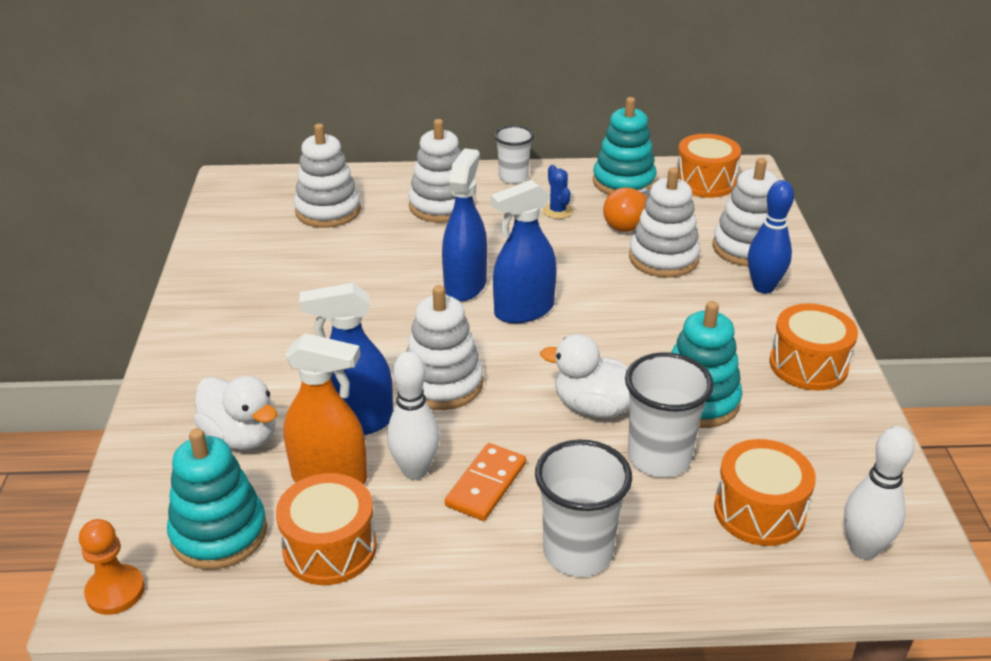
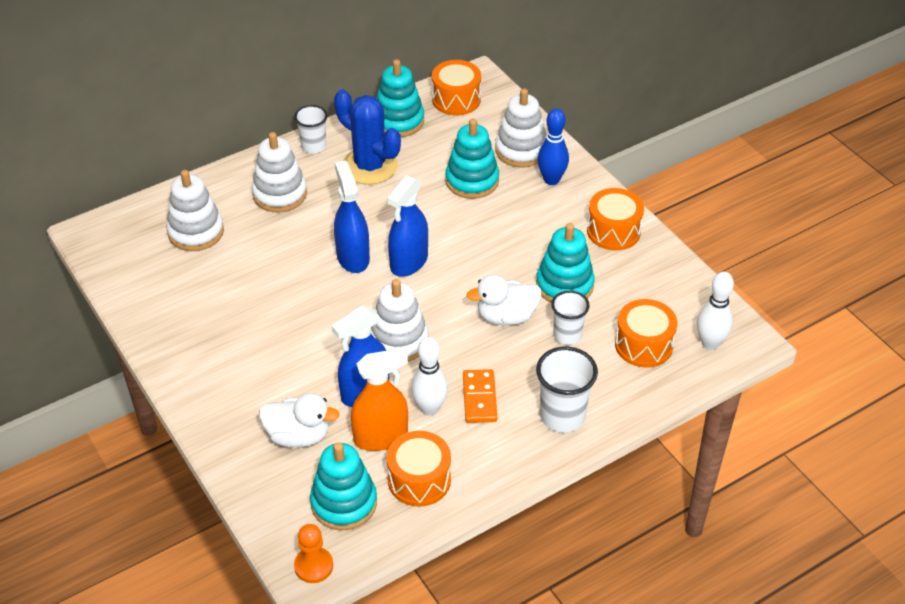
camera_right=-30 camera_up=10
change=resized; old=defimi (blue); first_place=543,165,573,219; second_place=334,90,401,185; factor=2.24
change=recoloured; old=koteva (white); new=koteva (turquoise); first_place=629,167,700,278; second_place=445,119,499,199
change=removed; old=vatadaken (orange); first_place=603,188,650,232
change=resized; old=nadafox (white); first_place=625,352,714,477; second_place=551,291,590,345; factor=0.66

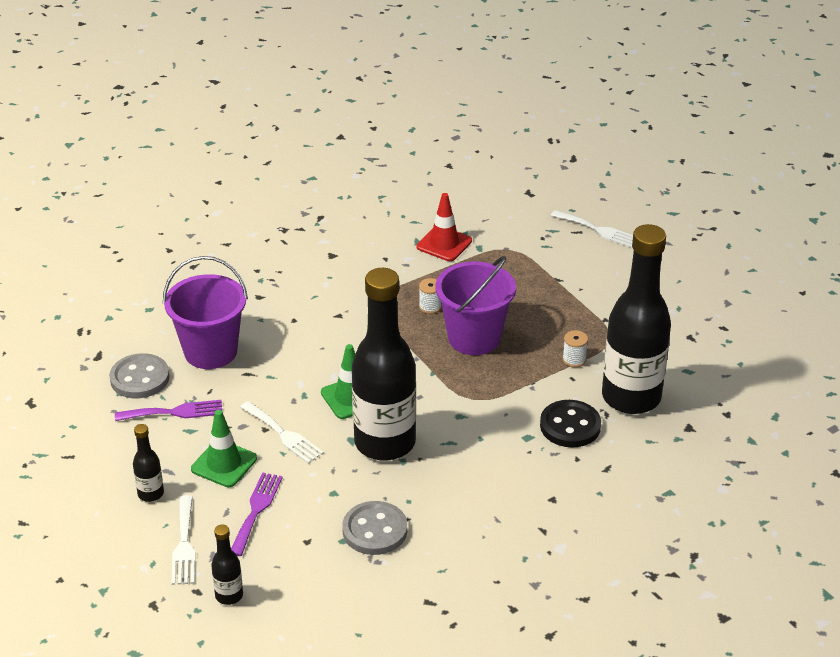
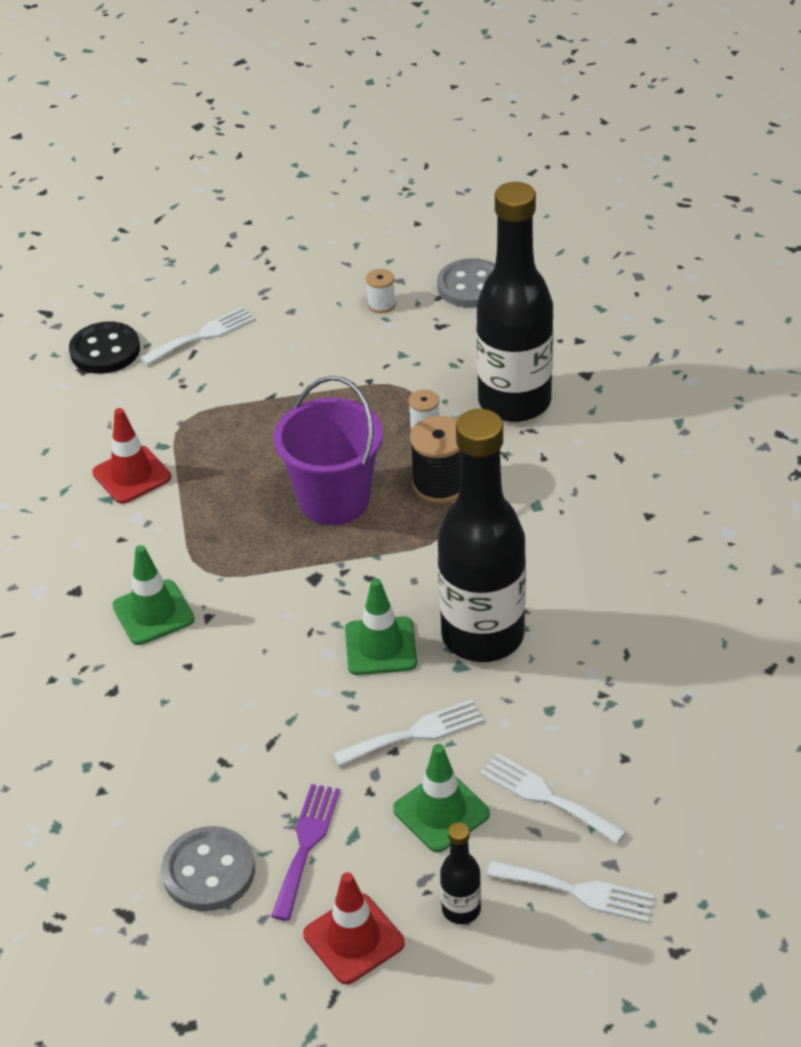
camera_right=-65 camera_up=5
change=removed; old=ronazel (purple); first_place=163,256,248,369
change=moved; old=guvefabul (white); first_place=419,278,442,314; second_place=366,269,396,313
change=moved; old=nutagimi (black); first_place=540,400,601,447; second_place=69,321,140,374
change=recoloured; old=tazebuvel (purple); new=tazebuvel (white); first_place=231,472,283,556; second_place=480,753,627,844
change=moved; old=nutagimi (grey); first_place=342,501,407,555; second_place=437,258,495,308
change=removed; old=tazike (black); first_place=211,525,243,605
change=added; new=guvefabul (black); second_place=410,416,460,504
change=added; new=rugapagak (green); second_place=112,545,195,645
change=added; new=rugapagak (red); second_place=303,872,405,984

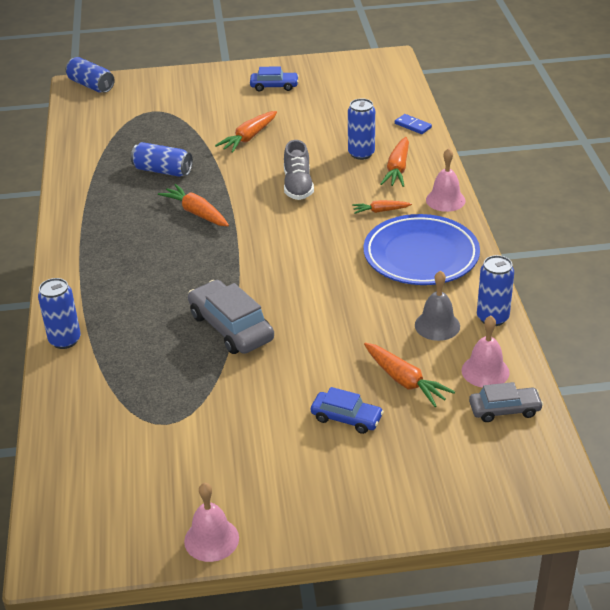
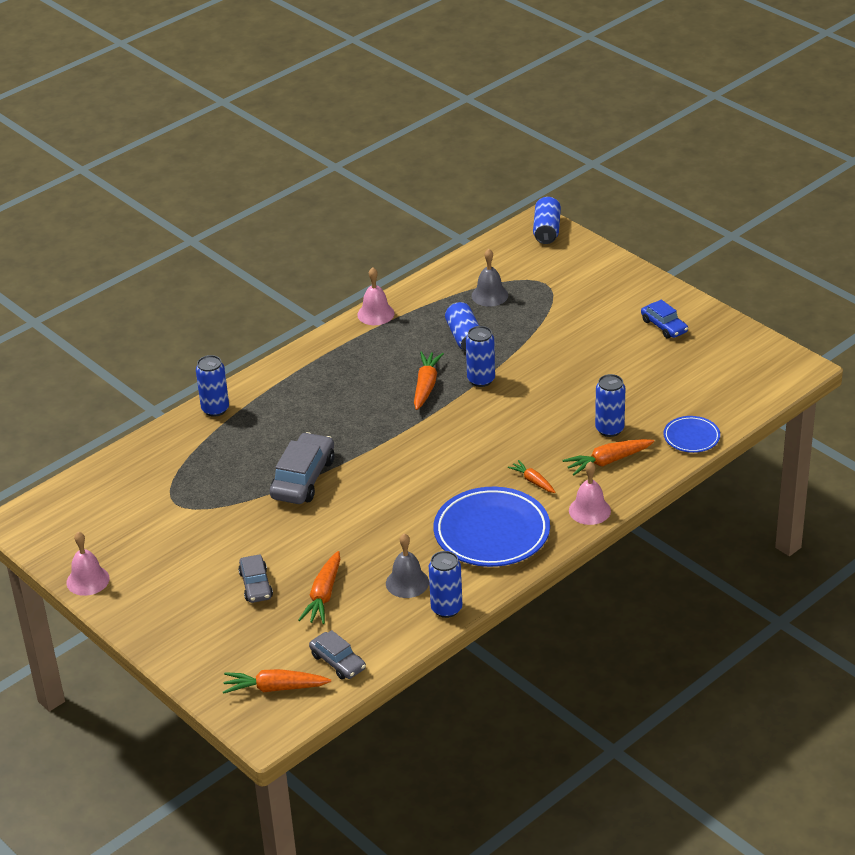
camera_right=55 camera_up=0
change=moved; old=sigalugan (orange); first_place=215,111,277,153; second_place=223,669,331,694
change=replaced; old=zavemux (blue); new=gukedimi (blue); first_place=395,114,432,134; second_place=663,416,720,453
change=removed; old=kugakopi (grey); first_place=284,140,314,200
change=moved; old=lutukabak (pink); first_place=461,316,510,388; second_place=357,267,394,325
change=recoloured; old=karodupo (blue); new=karodupo (grey); first_place=311,387,384,434; second_place=238,554,273,603
change=added; new=lutukabak (grey); second_place=471,249,508,307
change=added; new=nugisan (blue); second_place=466,326,495,387

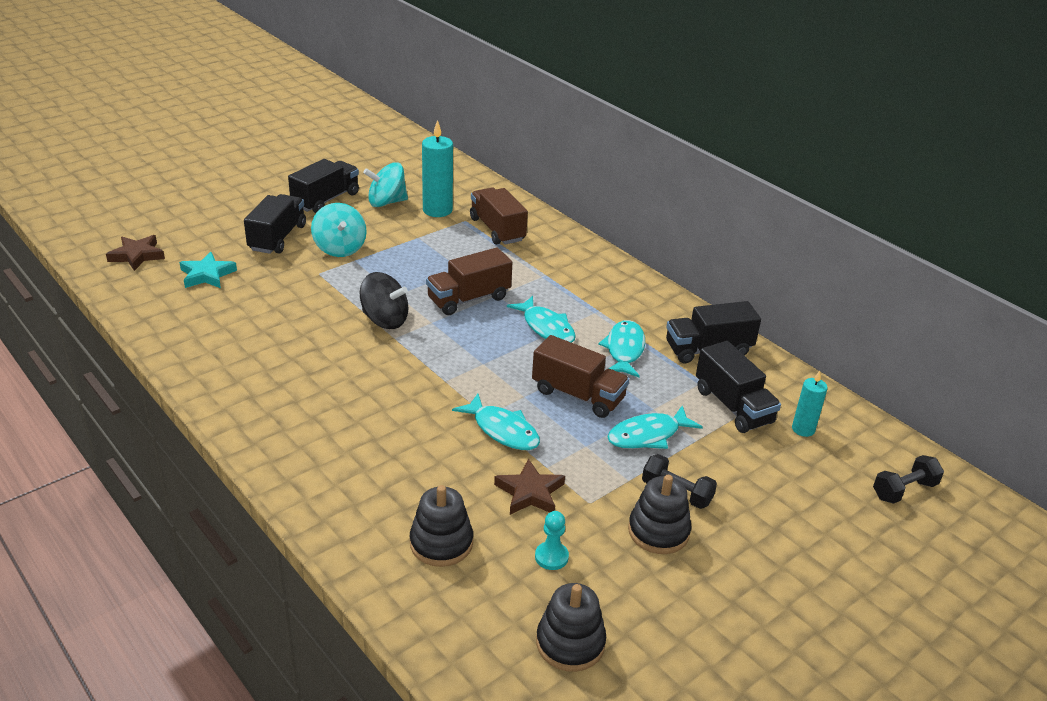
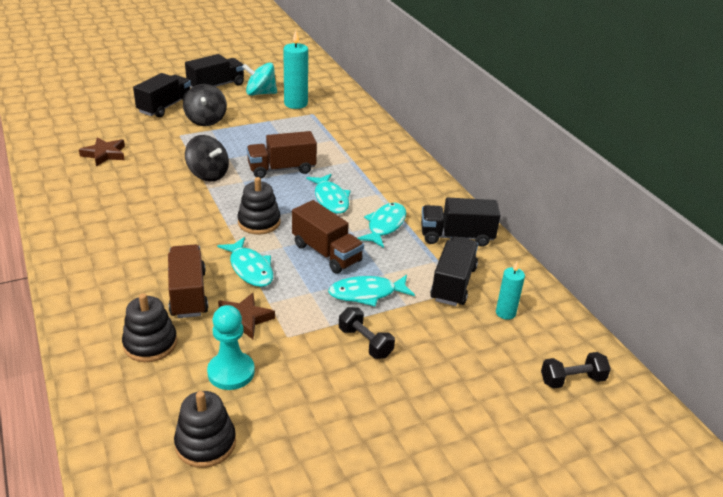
camera_right=15 camera_up=0
change=moved; old=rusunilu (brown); first_place=470,188,528,245; second_place=168,244,208,318
change=recoloured; old=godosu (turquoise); new=godosu (black); first_place=311,203,367,257; second_place=183,84,227,126
change=moved; old=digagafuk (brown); first_place=106,235,165,271; second_place=79,137,125,167
change=removed; old=digagafuk (turquoise); first_place=179,252,237,288
change=turned; old=rusunilu (black); first_place=696,341,781,433; second_place=430,236,478,306; degrees=-150
change=moved; old=koteva (black); first_place=628,475,691,554; second_place=238,177,281,235
change=resized; old=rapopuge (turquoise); first_place=535,511,569,570; second_place=207,305,255,390; factor=1.62

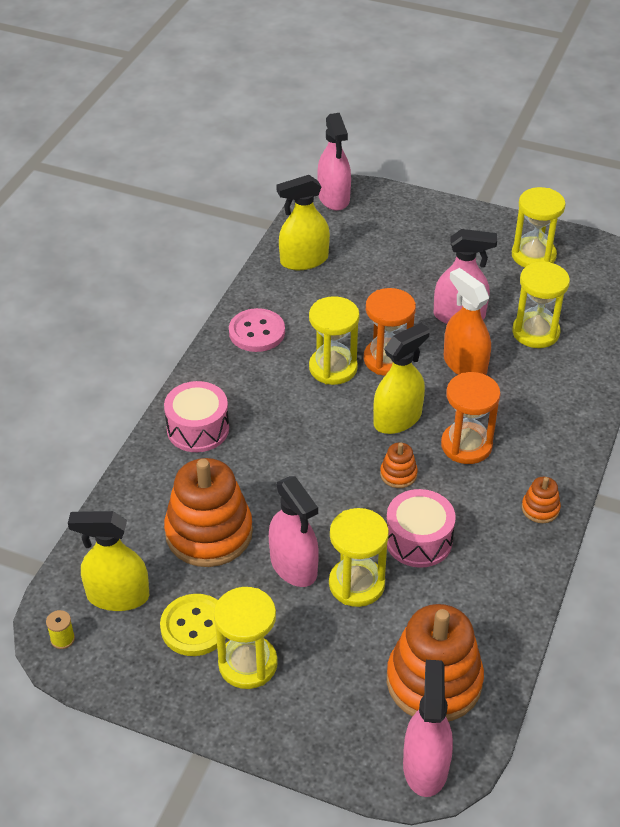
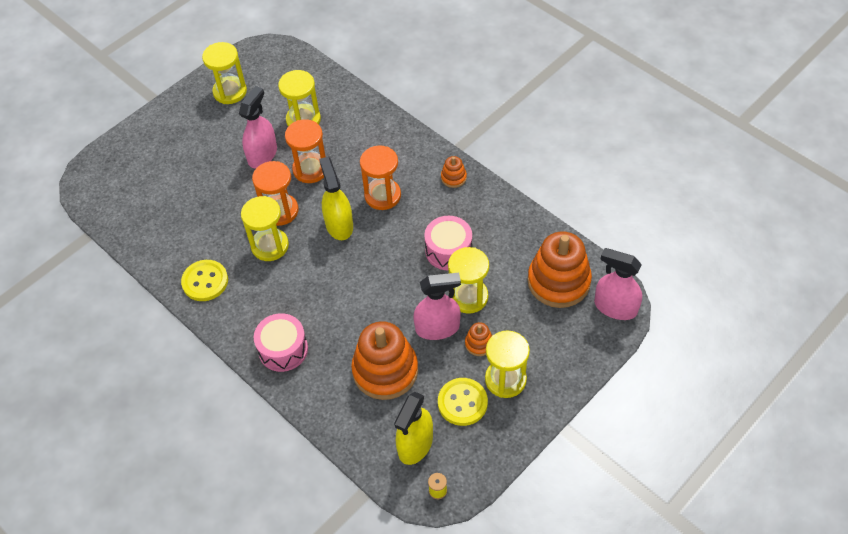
camera_right=-65 camera_up=10
change=removed; old=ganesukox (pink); first_place=317,113,351,211
change=removed; old=ganesukox (yellow); first_place=277,175,330,270
change=replaced; old=ganesukox (orange); new=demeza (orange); first_place=444,268,491,375; second_place=285,119,326,183
change=recoloured; old=nutagimi (pink); new=nutagimi (yellow); first_place=229,308,285,352; second_place=181,260,228,301
change=moved; old=koteva (orange); first_place=380,442,418,488; second_place=465,322,492,356

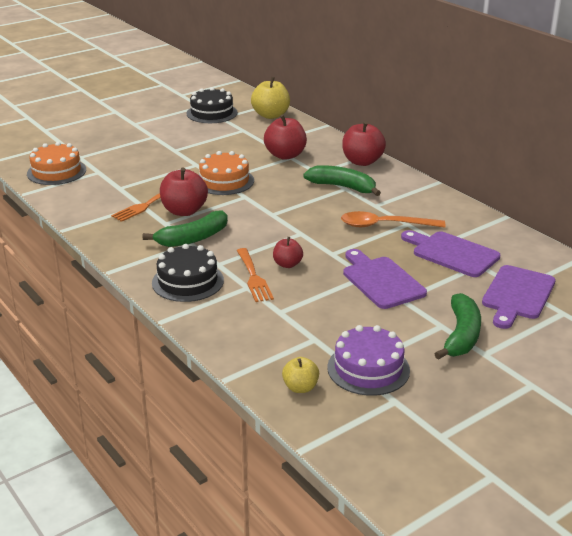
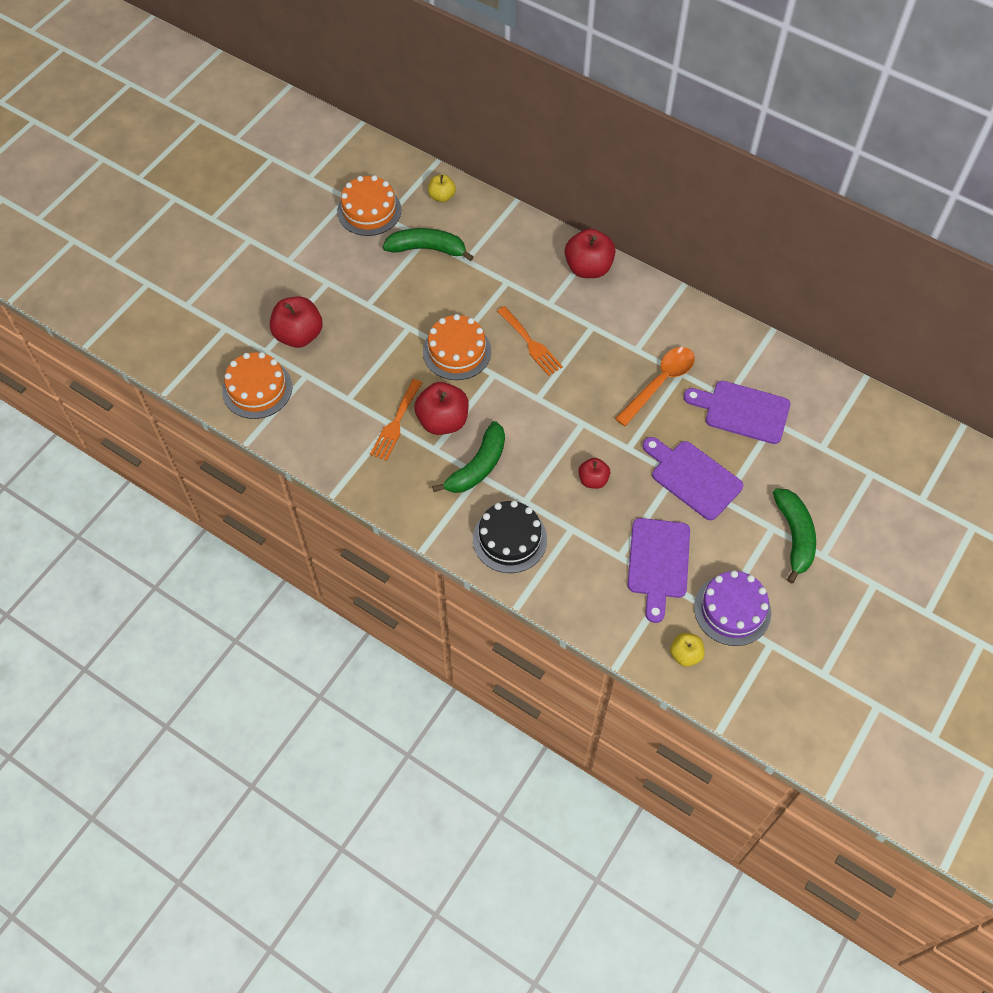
camera_right=-20 camera_up=30
change=resized; old=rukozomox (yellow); first_place=251,77,290,119; second_place=428,174,456,202; factor=0.57
change=recoloured; old=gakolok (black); new=gakolok (orange); first_place=186,87,238,123; second_place=337,175,402,236
change=moved; old=rukozomox (red); first_place=264,114,307,160; second_place=270,296,322,348
change=moved; old=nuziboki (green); first_place=303,165,381,196; second_place=383,228,474,261
change=turned; old=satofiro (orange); first_place=341,211,446,228; second_place=615,347,695,426; degrees=150
change=moved; old=tazebuvel (orange); first_place=236,248,274,302; second_place=497,306,563,376
change=moved; old=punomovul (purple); first_place=482,265,556,329; second_place=628,518,690,623

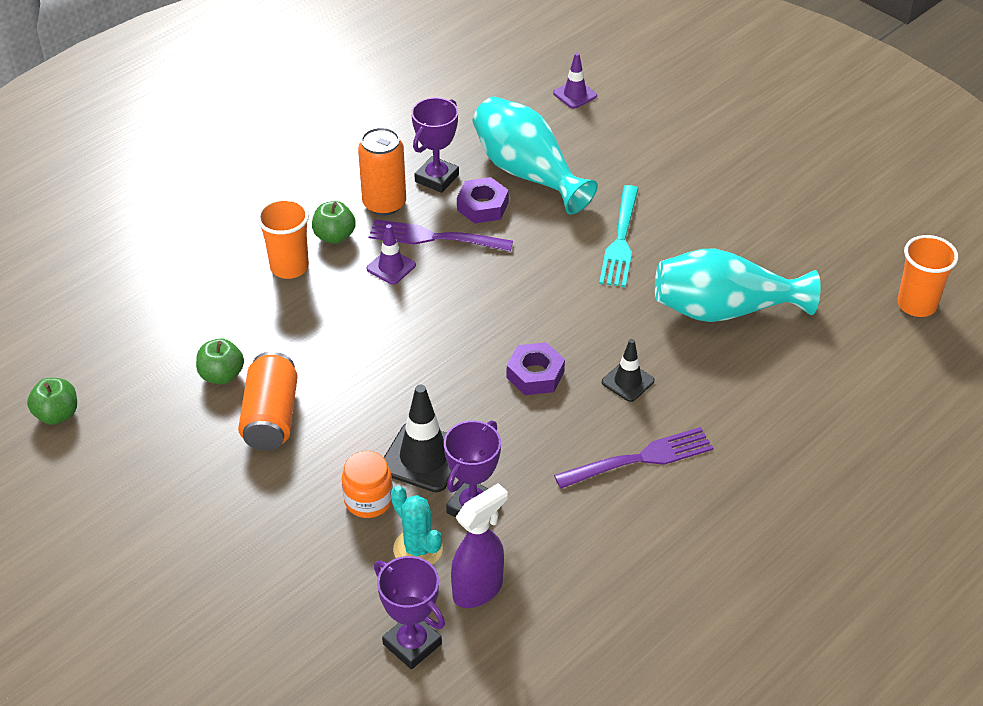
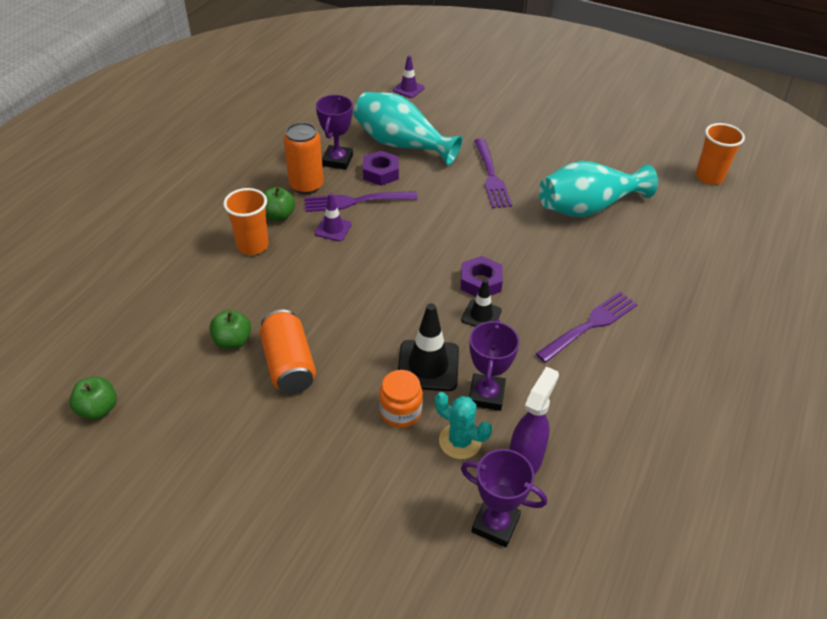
camera_right=-20 camera_up=0
change=recoloured; old=tazebuvel (turquoise); new=tazebuvel (purple); first_place=599,185,639,287; second_place=474,138,512,208
change=moved; old=rugapagak (black); first_place=602,339,655,402; second_place=461,279,502,327

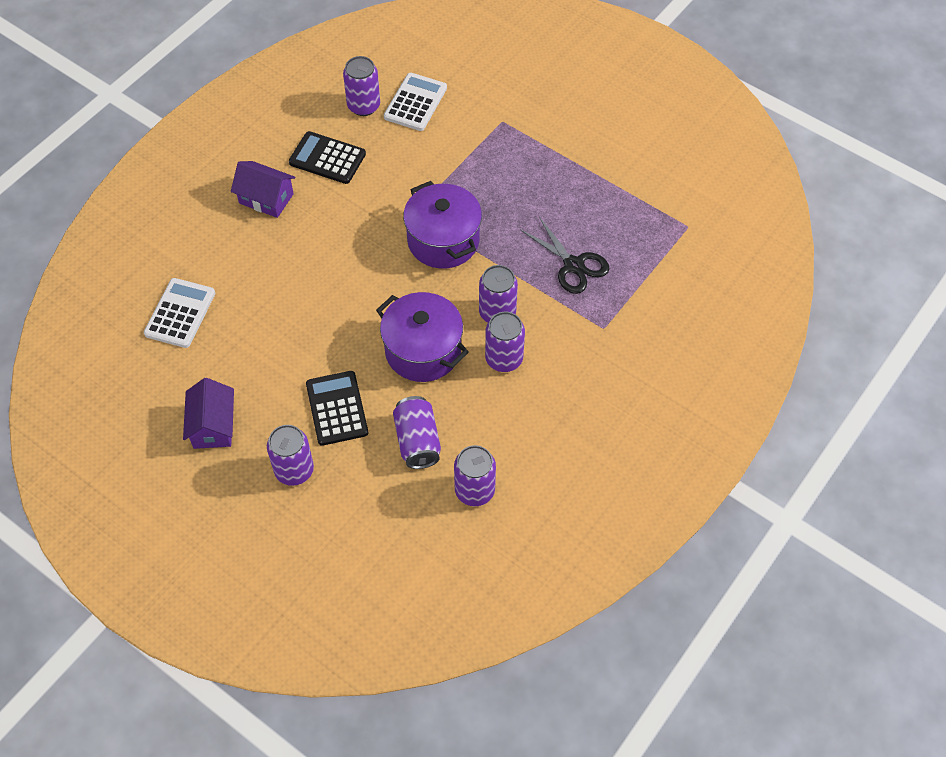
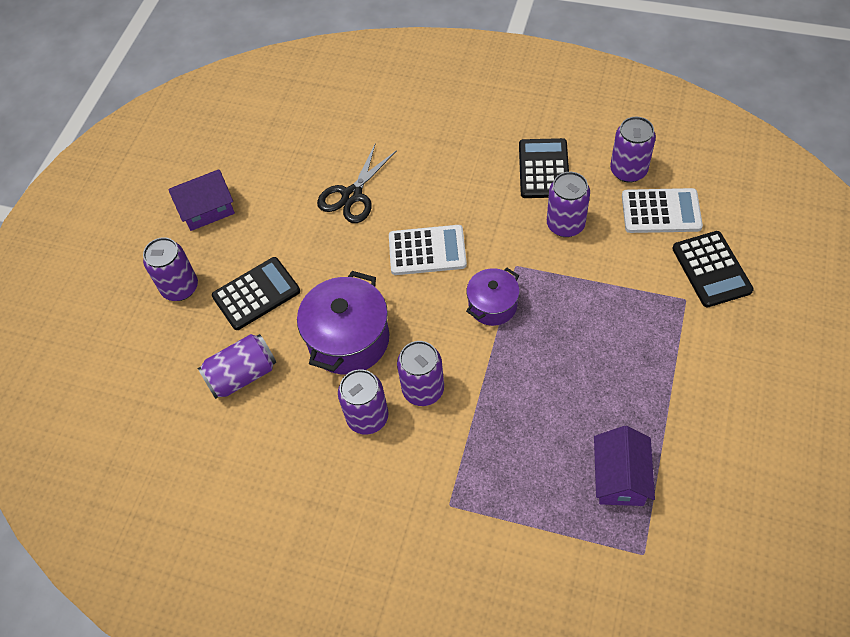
camera_right=75 camera_up=0
change=moved; old=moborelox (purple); first_place=231,161,295,218; second_place=594,426,655,506
change=resized; old=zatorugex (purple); first_place=403,181,482,268; second_place=466,268,520,326; factor=0.6
change=moved; old=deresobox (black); first_place=521,217,609,294; second_place=317,143,397,223
change=moved; old=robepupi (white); first_place=144,278,215,348; second_place=389,225,467,275
change=moved; old=nugisan (purple); first_place=454,445,496,506; second_place=547,172,590,237
change=added; new=robepupi (black); second_place=672,231,754,307

